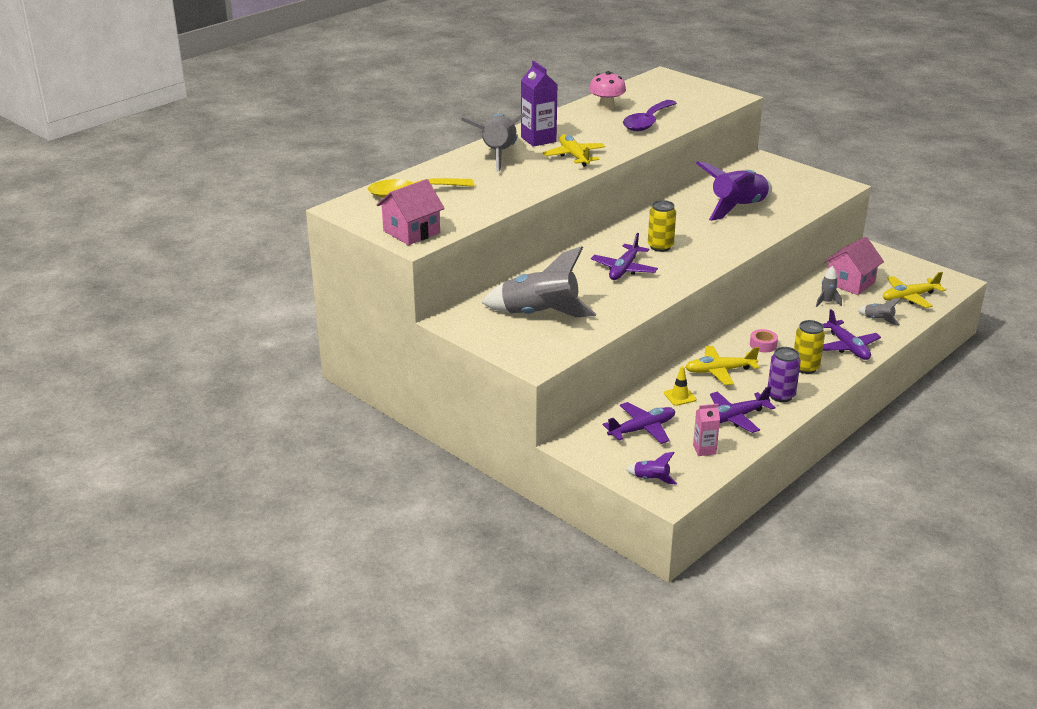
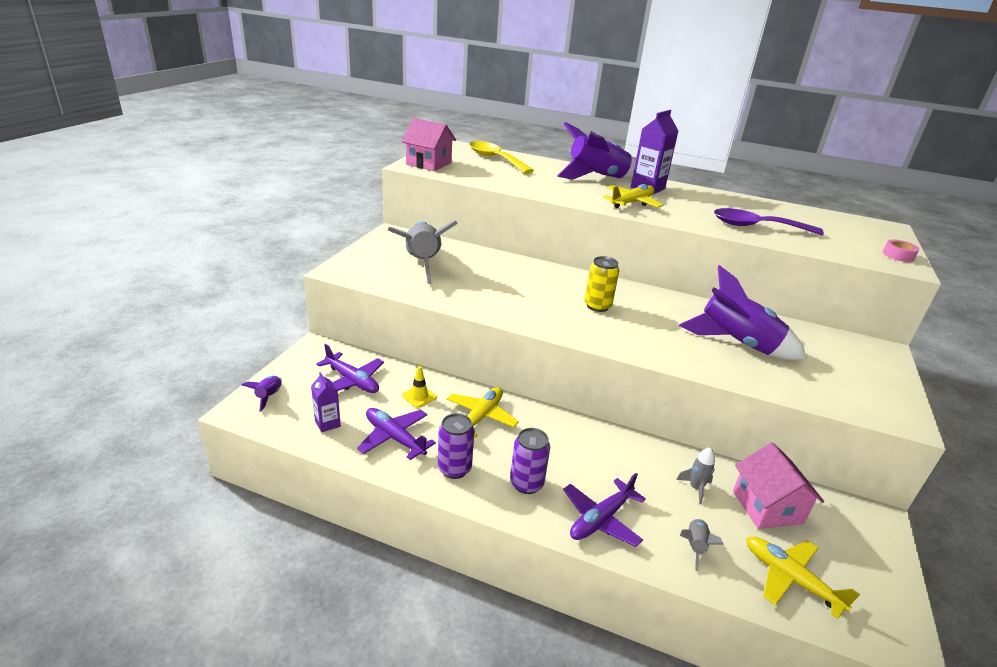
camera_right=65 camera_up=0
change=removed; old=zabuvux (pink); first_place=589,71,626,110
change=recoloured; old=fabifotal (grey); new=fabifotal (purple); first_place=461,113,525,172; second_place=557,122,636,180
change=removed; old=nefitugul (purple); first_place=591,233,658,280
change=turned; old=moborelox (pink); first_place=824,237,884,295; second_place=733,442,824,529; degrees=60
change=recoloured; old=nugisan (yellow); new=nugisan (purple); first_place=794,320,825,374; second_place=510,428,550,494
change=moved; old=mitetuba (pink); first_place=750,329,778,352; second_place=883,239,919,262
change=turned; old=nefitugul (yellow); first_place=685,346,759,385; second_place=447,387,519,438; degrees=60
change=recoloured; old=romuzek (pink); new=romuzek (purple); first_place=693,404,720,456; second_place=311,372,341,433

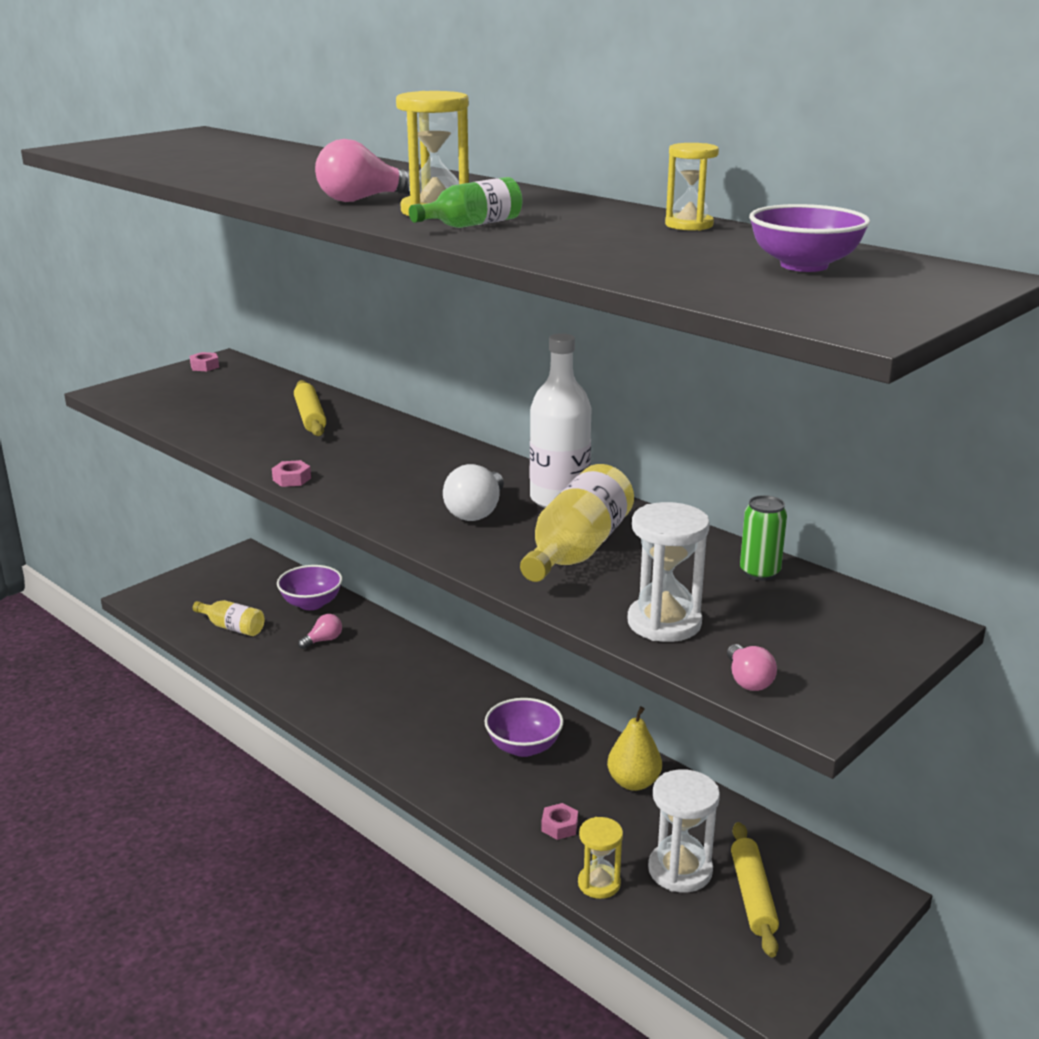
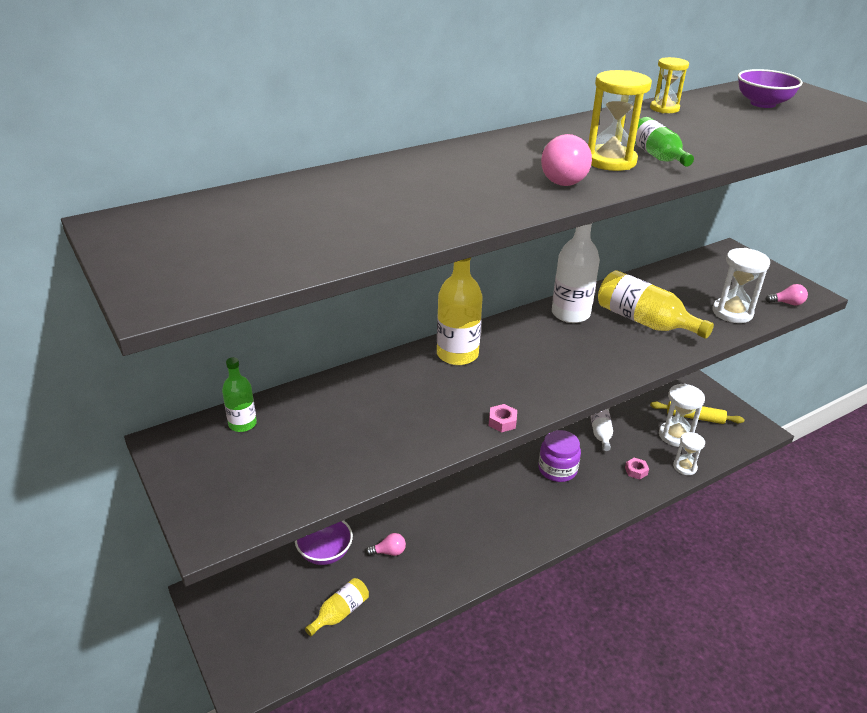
camera_right=-75 camera_up=10
change=removed; old=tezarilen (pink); first_place=190,352,219,371
change=removed; old=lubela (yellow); first_place=294,380,326,436
change=removed; old=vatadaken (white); first_place=443,464,504,521
change=removed; old=nugisan (green); first_place=740,495,787,581
change=turned; old=vatadaken (pink); first_place=298,614,342,649; second_place=366,533,406,556; degrees=105
change=replaced; old=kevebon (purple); new=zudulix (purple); first_place=484,698,563,757; second_place=538,430,581,482
change=replaced; old=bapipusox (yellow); new=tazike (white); first_place=607,706,662,791; second_place=590,409,613,451
change=recoloured; old=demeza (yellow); new=demeza (white); first_place=578,817,623,899; second_place=673,432,705,475
change=added; new=tazike (yellow); second_place=437,257,483,365
change=added; new=tazike (green); second_place=222,357,257,432

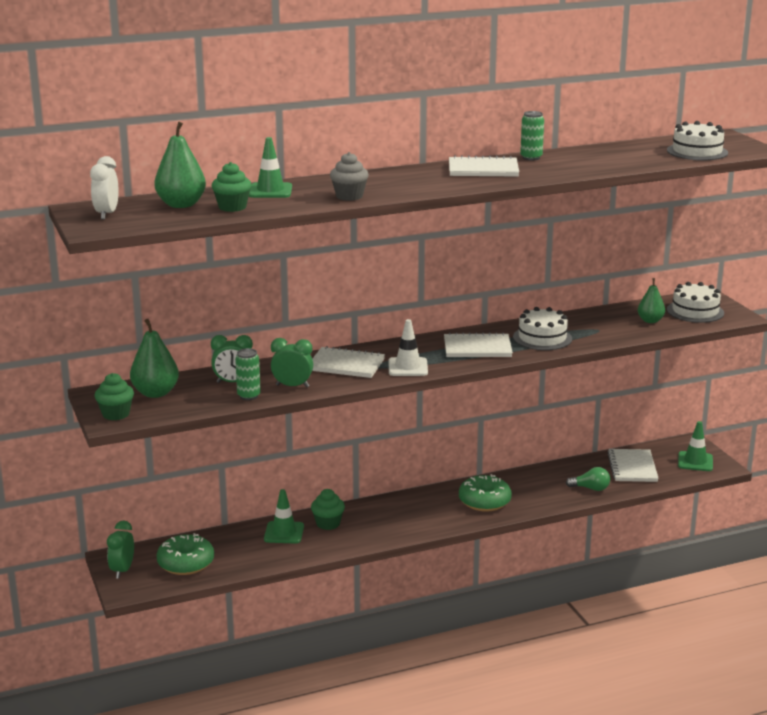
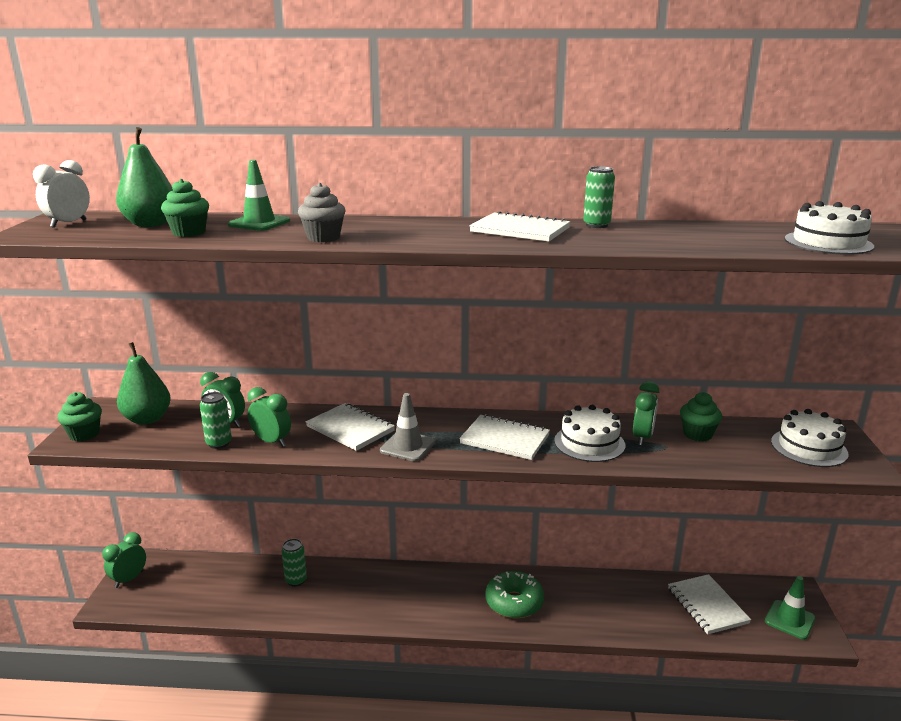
camera_right=25 camera_up=0
change=removed; old=bapipusox (green); first_place=638,278,665,323
change=recoloured; old=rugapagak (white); new=rugapagak (grey); first_place=389,319,428,376; second_place=380,393,435,462
change=turned; old=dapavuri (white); first_place=607,449,659,482; second_place=668,574,751,634; degrees=-45
change=removed; old=vatadaken (green); first_place=566,467,610,491
change=replaced; old=rugapagak (green); new=nugisan (green); first_place=264,489,304,544; second_place=282,539,307,587
change=moved; old=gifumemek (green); first_place=311,489,345,530; second_place=680,392,722,442
change=removed; old=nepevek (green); first_place=156,533,214,575
change=added; new=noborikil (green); second_place=633,381,659,446

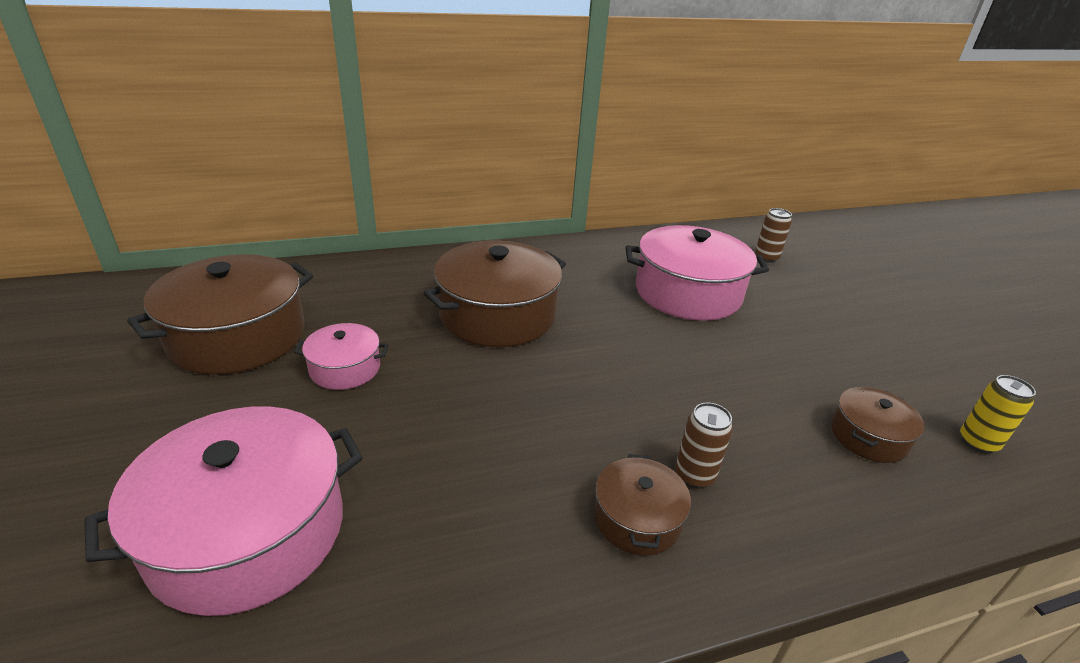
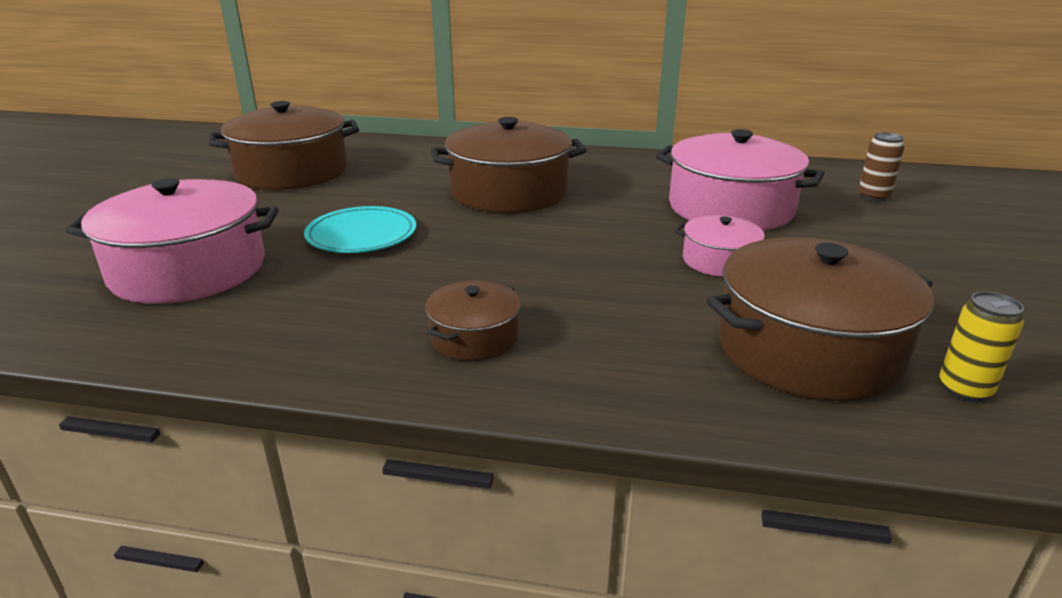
camera_right=30 camera_up=-5
change=moved; old=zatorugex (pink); first_place=294,323,389,390; second_place=675,215,765,277
change=resized; old=zatorugex (brown); first_place=831,387,925,463; second_place=706,237,934,401; factor=1.96
change=removed; old=nugisan (brown); first_place=675,403,733,489
change=added; new=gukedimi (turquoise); second_place=304,206,416,253

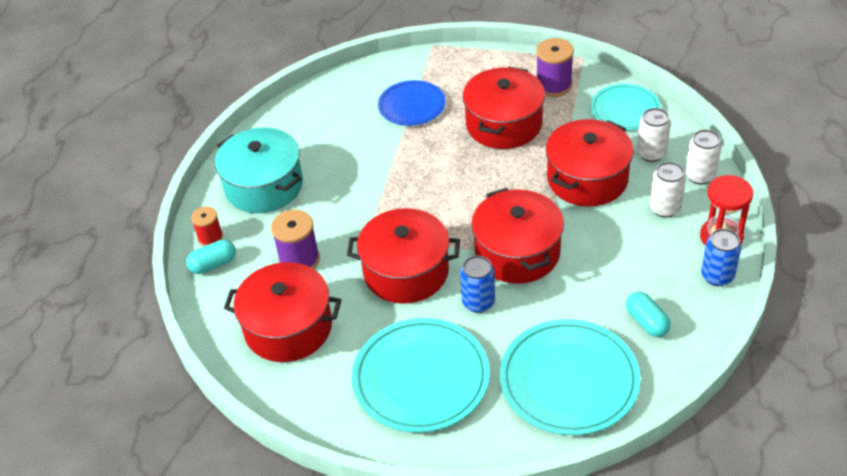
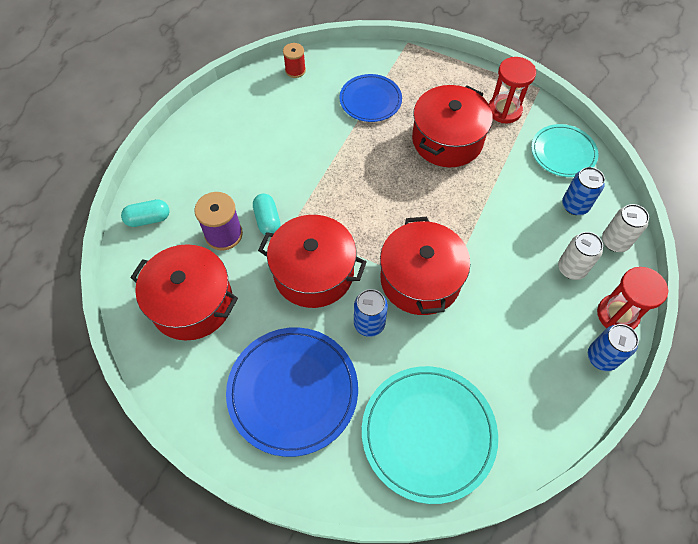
camera_right=10 camera_up=15
change=replaced; old=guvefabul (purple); new=demeza (red); first_place=536,38,574,97; second_place=489,57,536,124
change=recoloured; old=nugisan (white); new=nugisan (blue); first_place=637,108,671,162; second_place=562,167,605,215
change=removed; old=zatorugex (red); first_place=546,119,634,207
change=removed; old=zatorugex (turquoise); first_place=215,128,303,213
change=moved; old=guvefabul (red); first_place=191,206,223,246; second_place=283,43,306,78
change=moved; old=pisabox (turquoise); first_place=626,292,671,337; second_place=253,193,281,235
change=recoloured; old=gukedimi (turquoise); new=gukedimi (blue); first_place=352,318,490,433; second_place=226,327,358,457

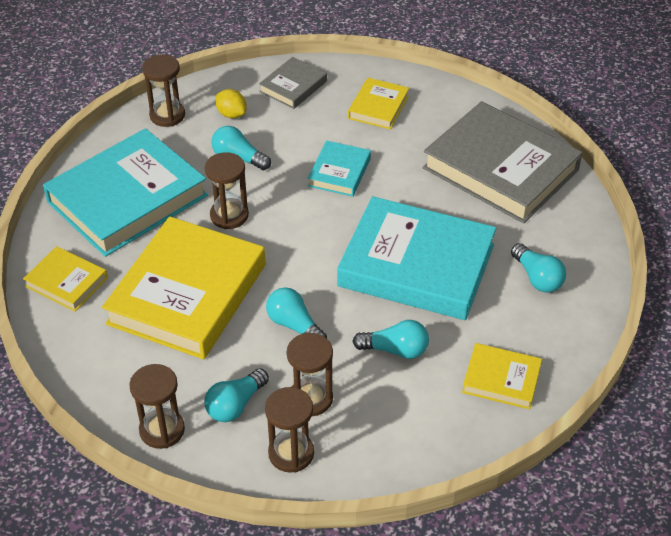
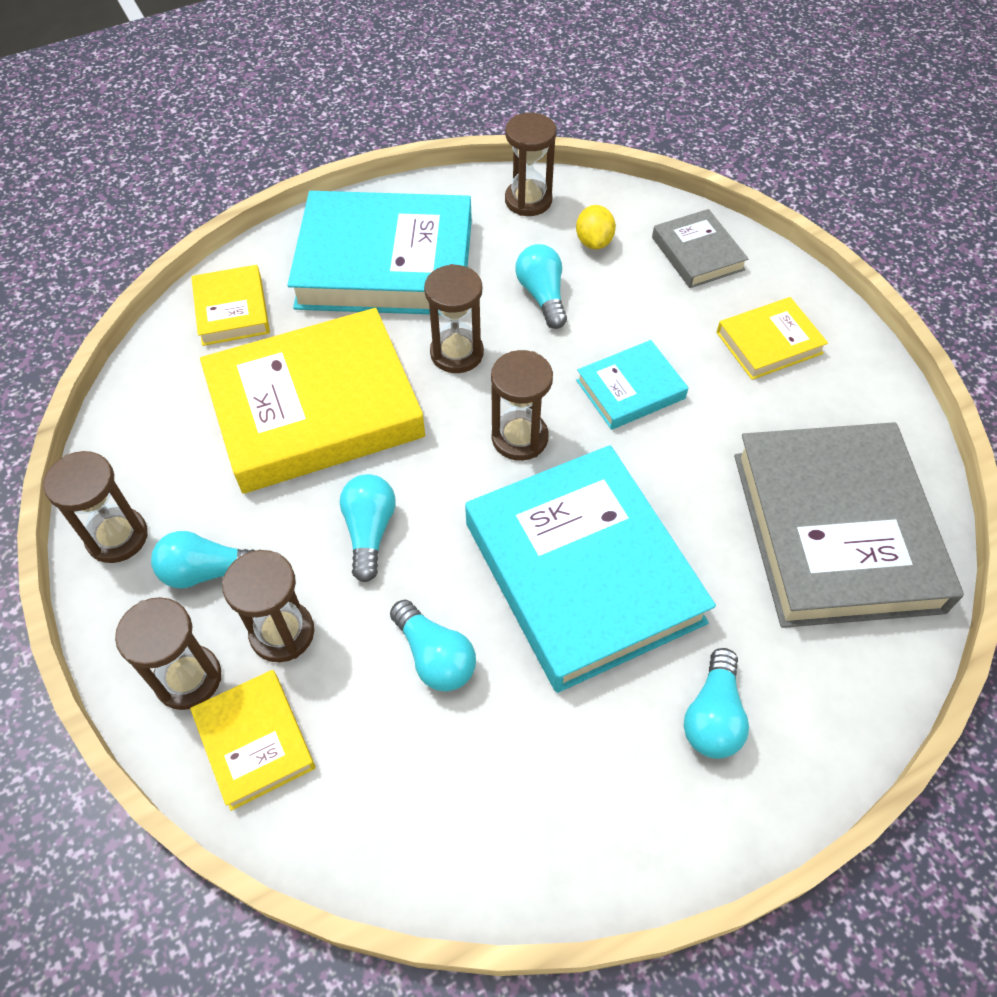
camera_right=45 camera_up=10
change=turned; old=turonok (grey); first_place=259,57,327,109; second_place=652,209,749,288; degrees=75
change=moved; old=turonok (yellow); first_place=462,343,542,409; second_place=190,670,316,811
change=added; new=demeza (brown); second_place=491,350,553,461

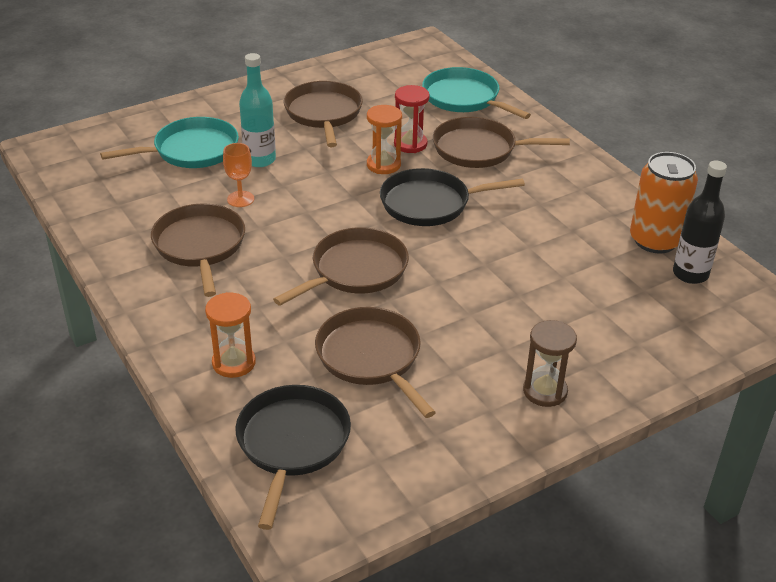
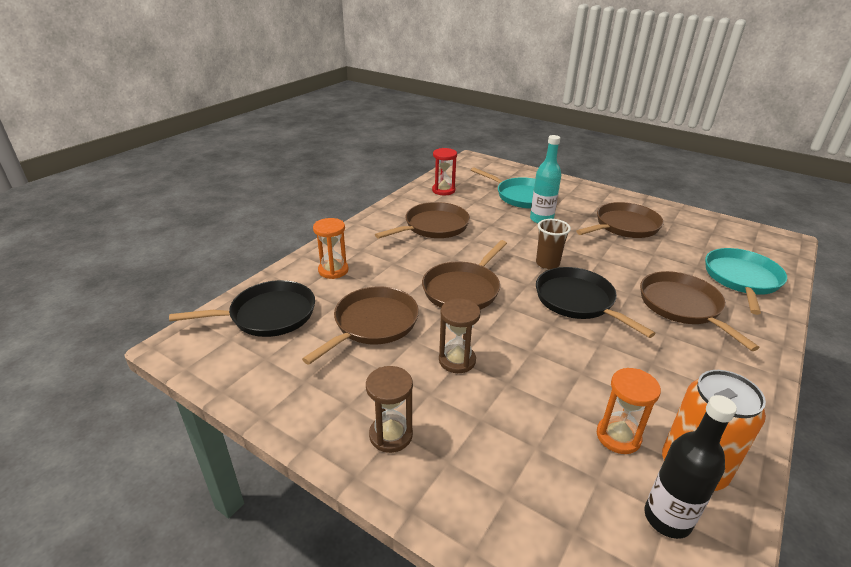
camera_right=65 camera_up=-5
change=moved; old=demeza (red); first_place=394,85,430,153; second_place=432,148,457,195
change=moved; old=demeza (orange); first_place=367,105,402,174; second_place=597,368,661,454
change=removed; old=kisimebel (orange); first_place=223,143,254,207
change=turned; old=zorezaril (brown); first_place=273,227,409,306; second_place=422,240,507,310; degrees=105
change=added; new=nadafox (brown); second_place=536,219,571,270
change=added; new=demeza (brown); second_place=439,299,481,373

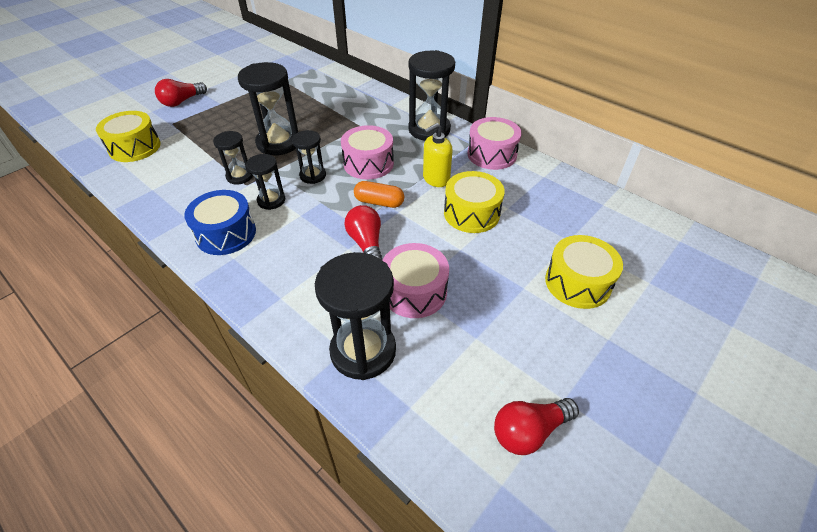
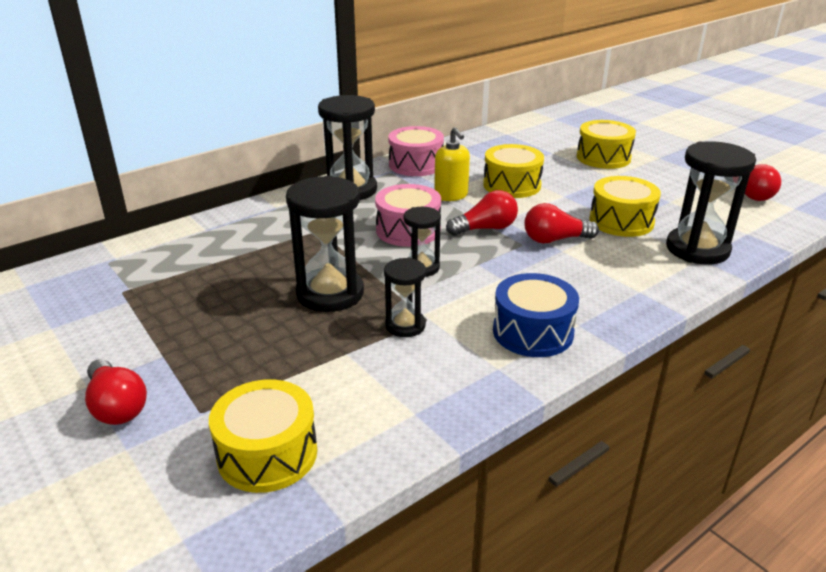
camera_right=-80 camera_up=-15
change=removed; old=demeza (black); first_place=246,154,285,210
change=replaced; old=pisabox (orange); new=vatadaken (red); first_place=354,181,404,208; second_place=446,190,518,236
change=recoloured; old=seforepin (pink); new=seforepin (yellow); first_place=382,243,449,318; second_place=590,176,661,237

